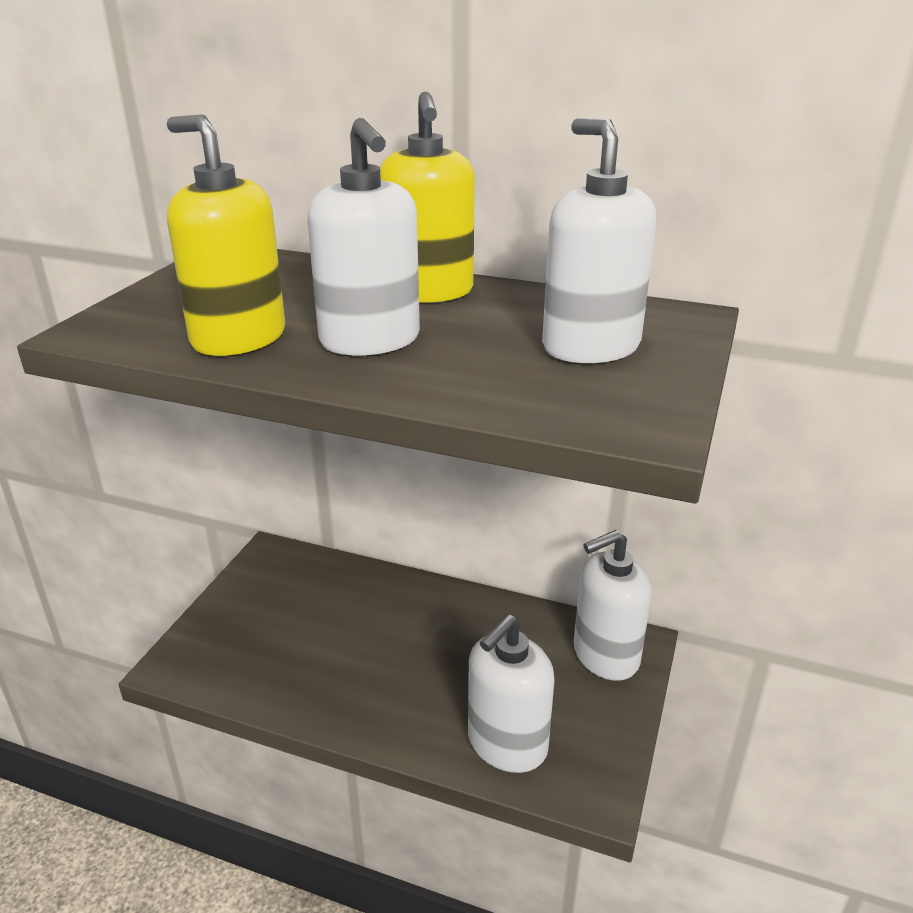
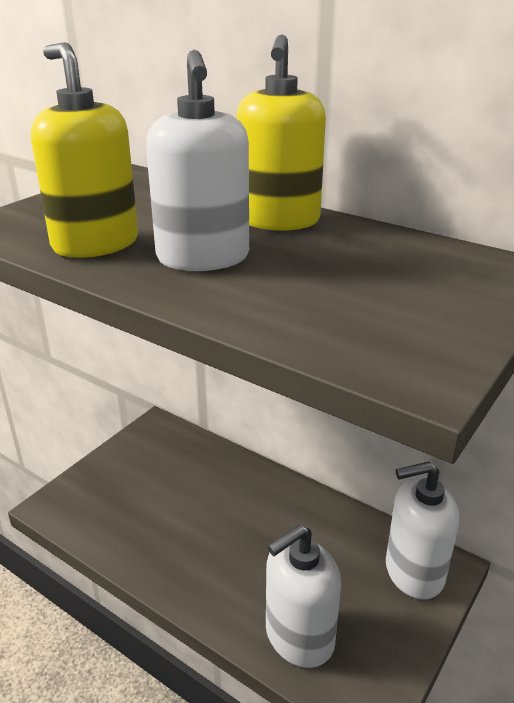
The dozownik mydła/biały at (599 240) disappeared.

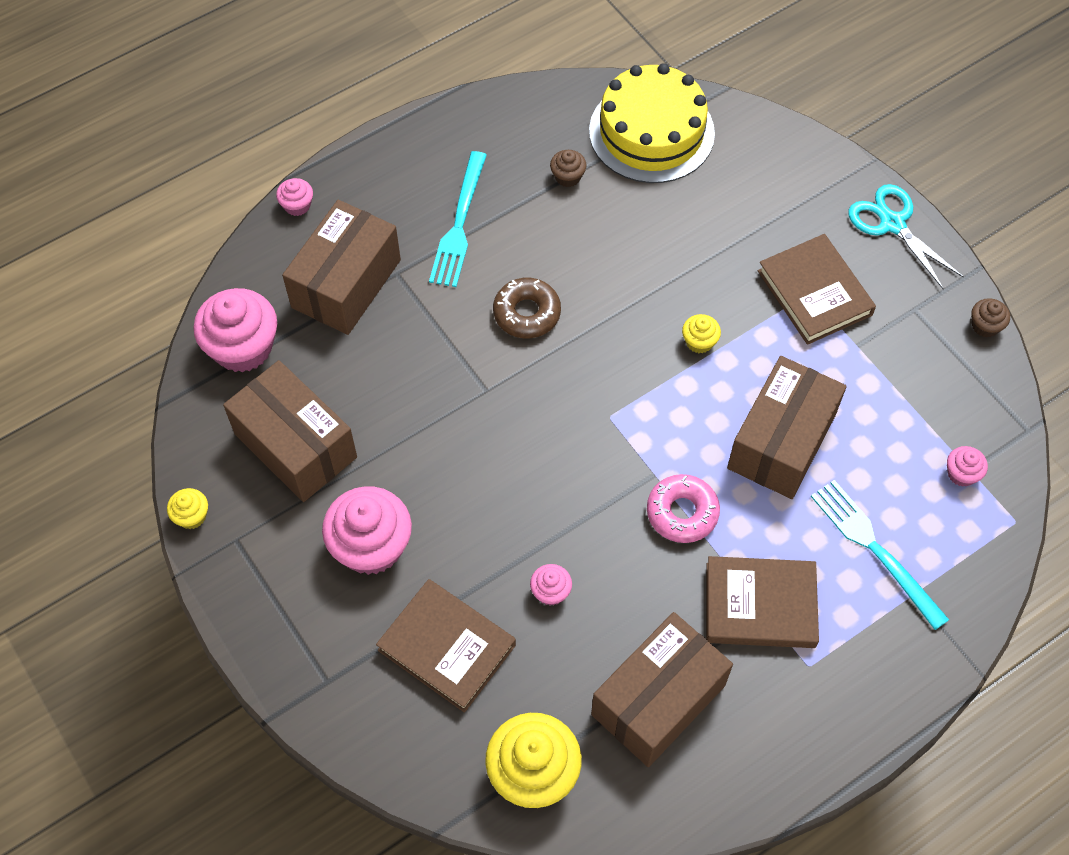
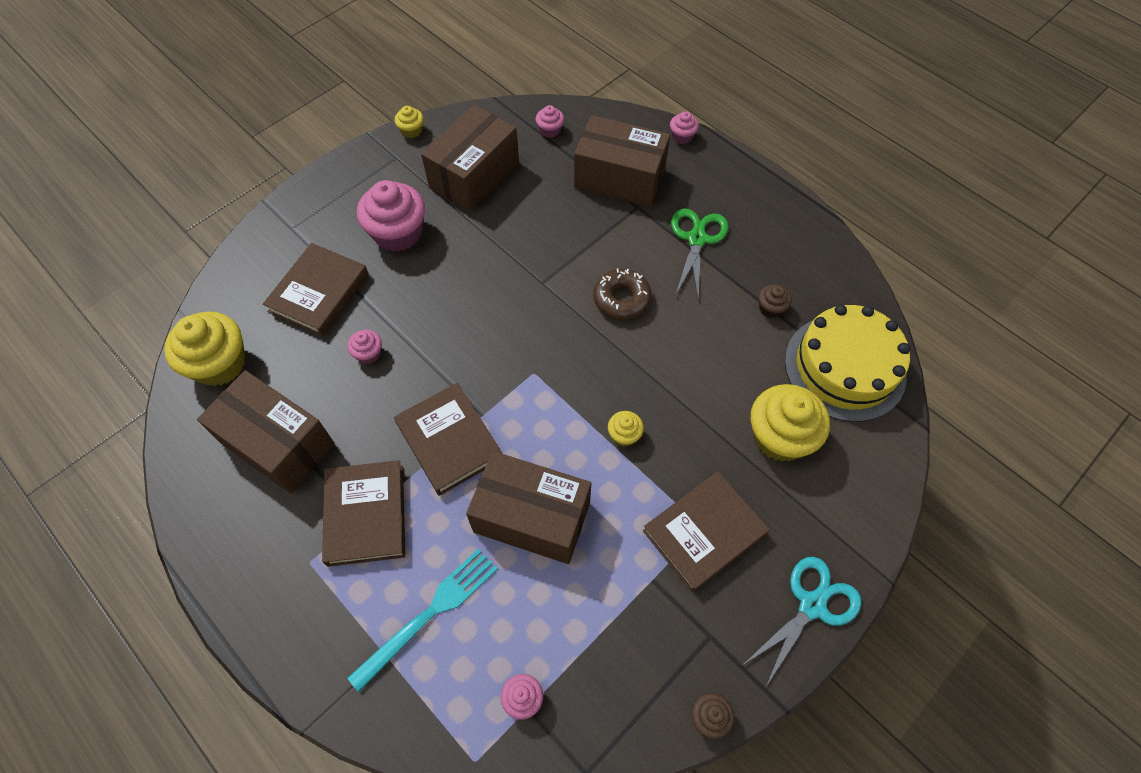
The muffinka/żółty at (790 423) appeared.
The widelec/turkusowy at (458 219) was replaced by the nożyczki/zielony at (700 254).
The donut/różowy at (683 508) was replaced by the książka/brązowy at (448 439).
The muffinka/różowy at (235 330) changed to 0.47 times the size.

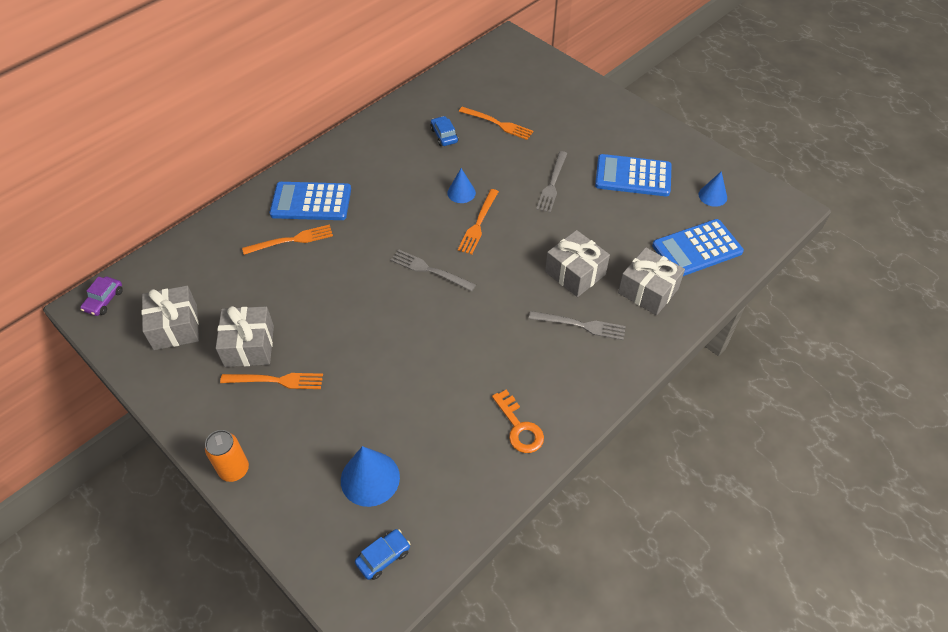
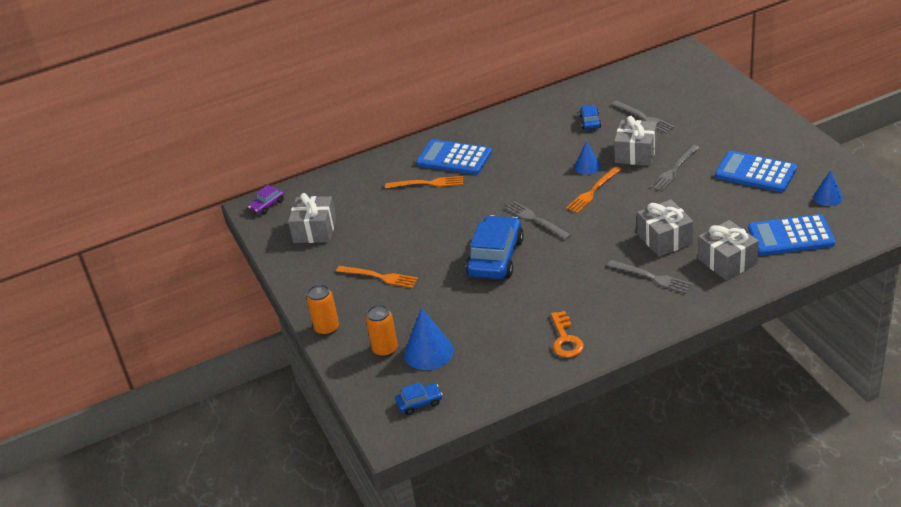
The puszka/pomarańczowy at (382 331) appeared.
The samochód/niebieski at (495 247) appeared.
The prezent/szary moved from (245 336) to (635 141).
The widelec/pomarańczowy at (496 123) became the widelec/szary at (643 117).

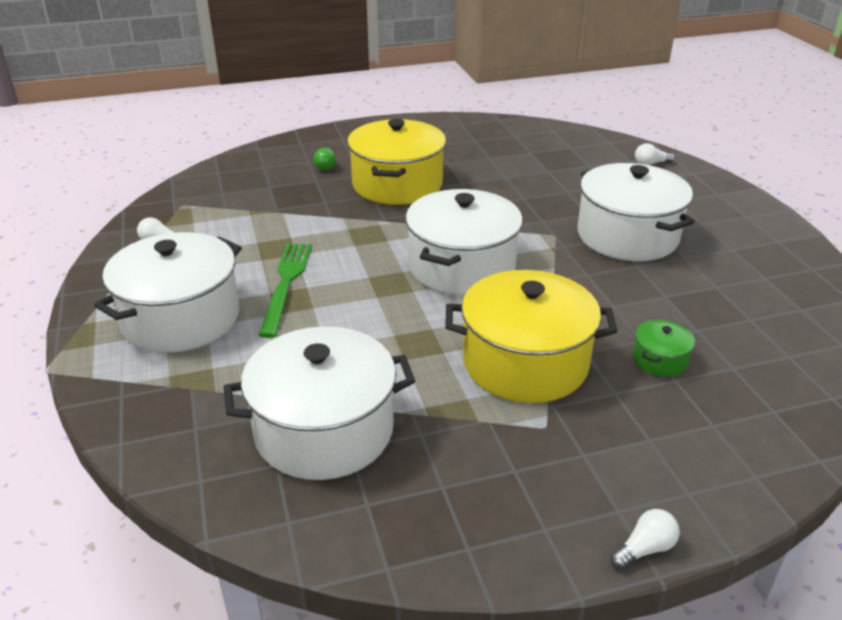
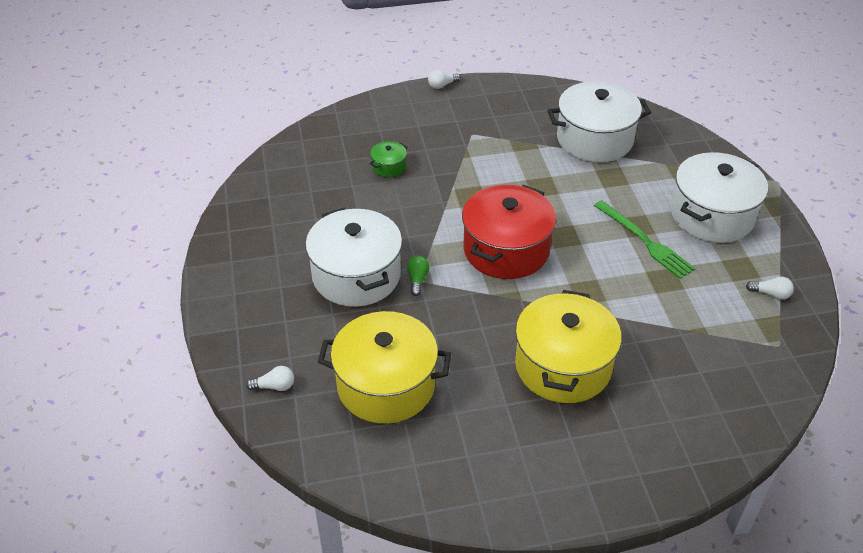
The żarówka/zielony moved from (325 159) to (418 276).
The garnek/żółty moved from (531 336) to (384 367).
The garnek/biały at (464 242) became the garnek/czerwony at (509 232).
The widelec/zielony at (285 290) turned 45 degrees counterclockwise.

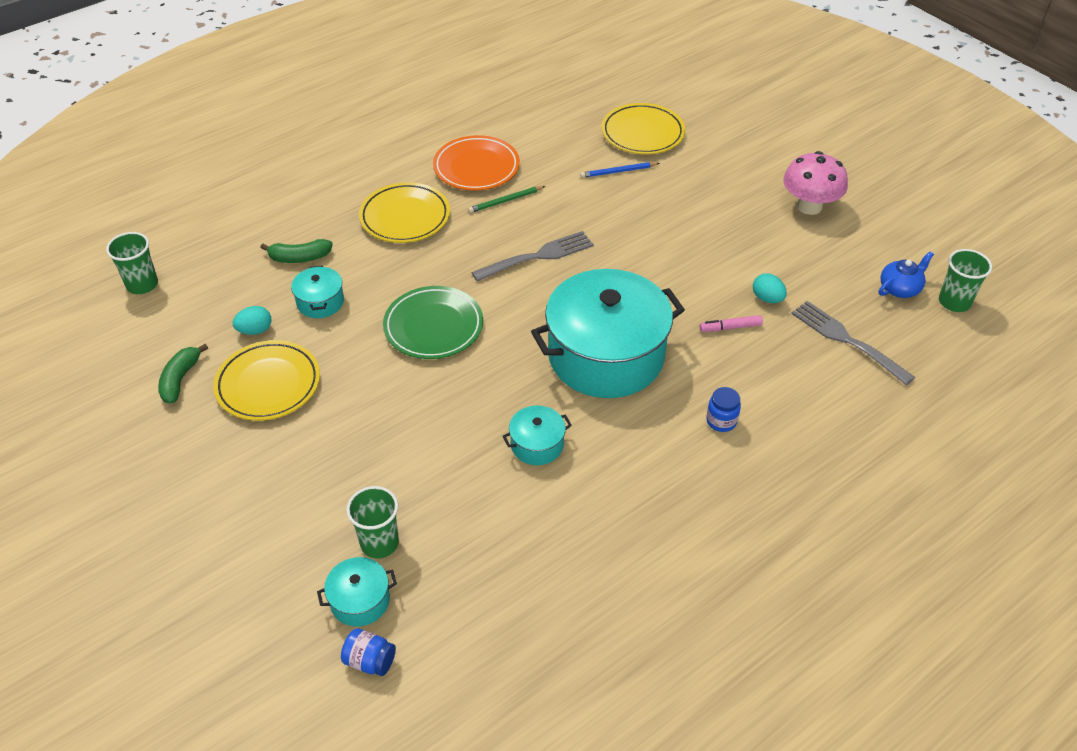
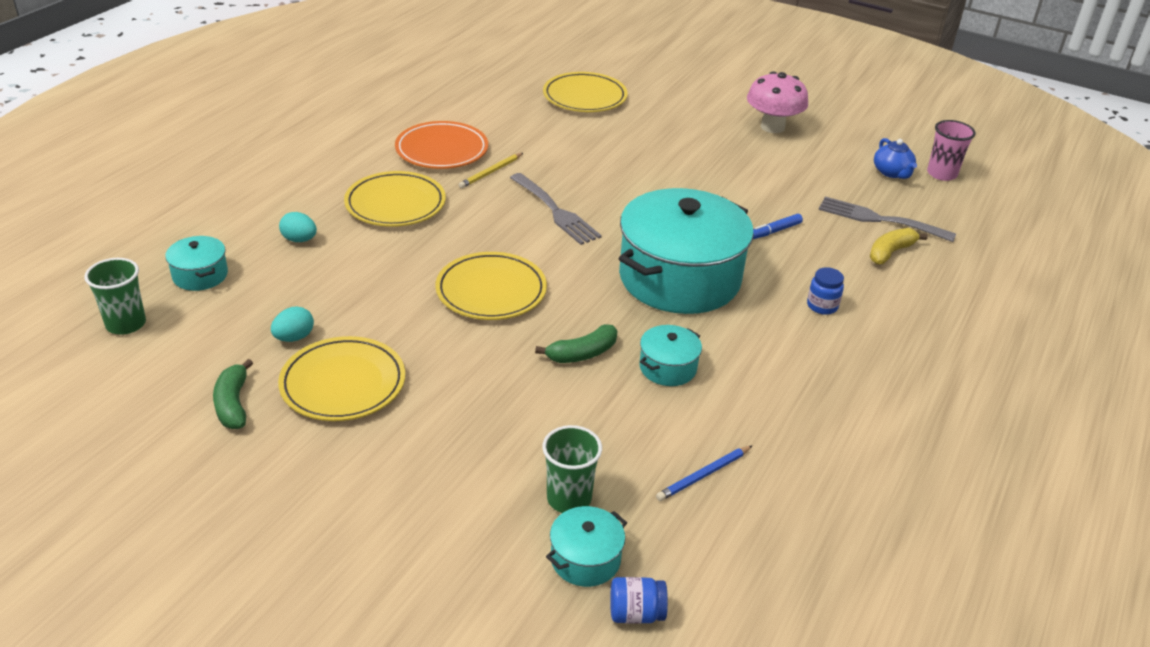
The banan/żółty at (899 246) appeared.
The banan/zielony moved from (296 251) to (576 343).
The garnek/turkusowy moved from (317 291) to (196 263).
The ołówek/niebieski moved from (620 170) to (704 473).
The jajko/turkusowy moved from (770 288) to (298 227).
The talerz/zielony at (433 322) became the talerz/żółty at (491 286).
The ołówek/zielony at (506 199) became the ołówek/żółty at (491 170).
The flamaster/różowy at (731 323) became the flamaster/niebieski at (778 226).
The szklanka/zielony at (965 280) became the szklanka/różowy at (951 150).
The widelec/szary at (532 256) turned 105 degrees clockwise.
The imbryk/niebieski at (906 274) turned 135 degrees clockwise.

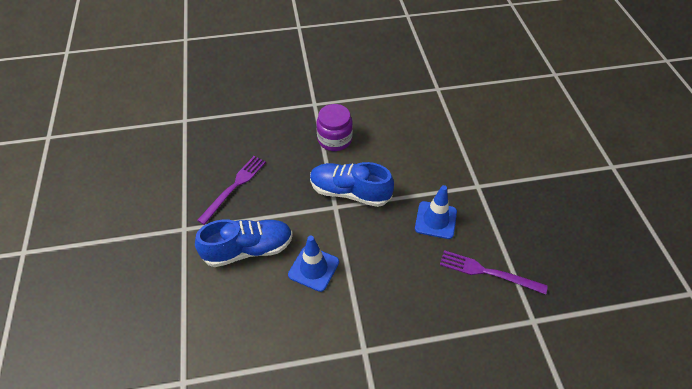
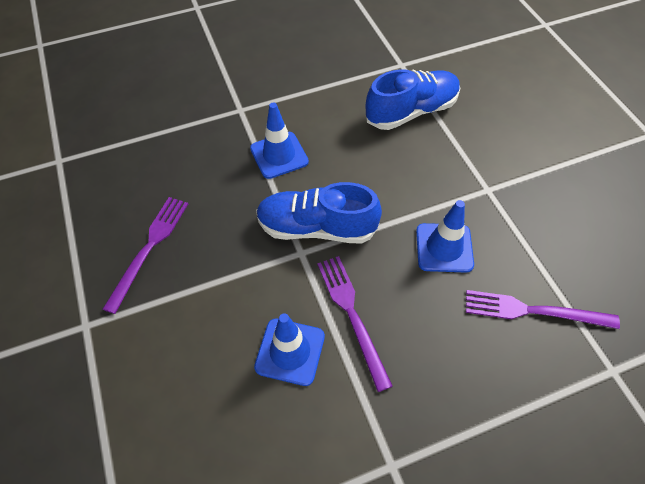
The widelec/fioletowy at (355 324) appeared.
The but/niebieski moved from (244 243) to (413 99).
The słoik/fioletowy at (334 127) was replaced by the pachołek/niebieski at (279 141).

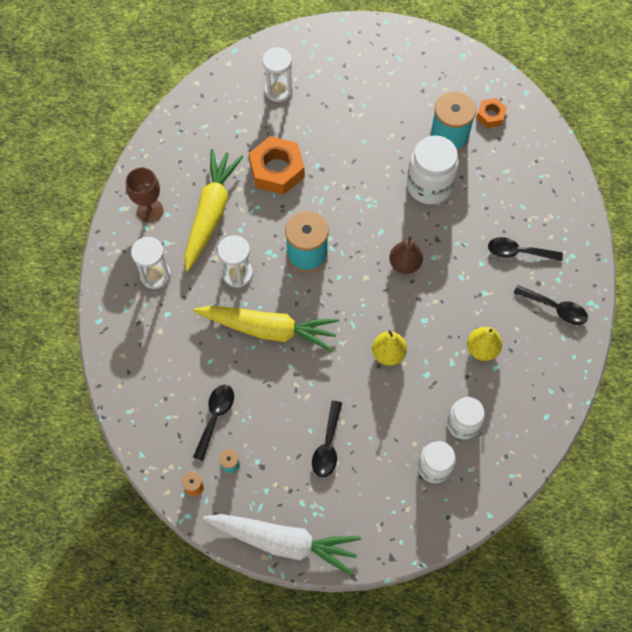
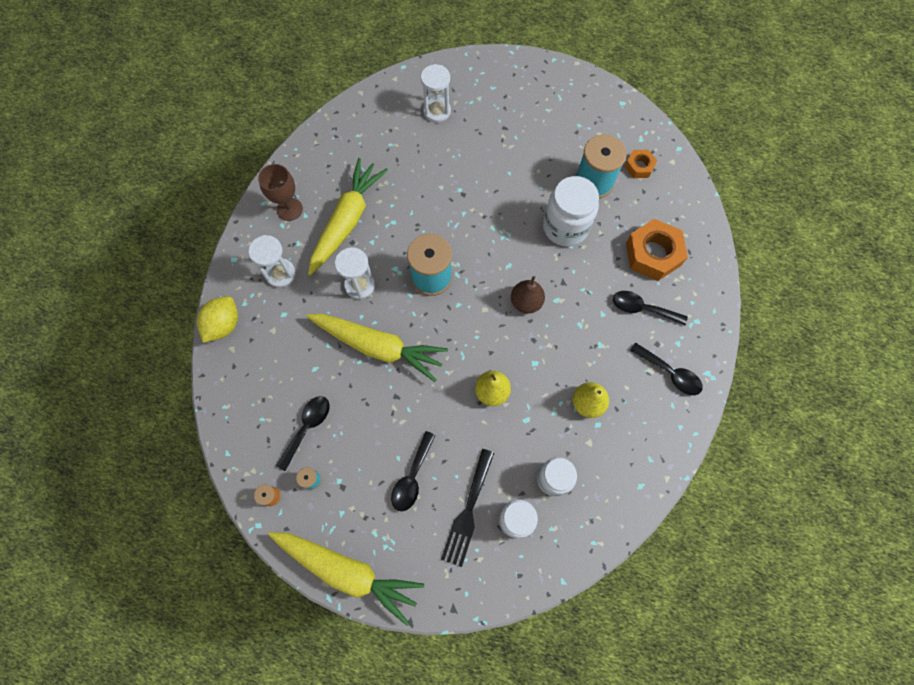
The cytryna/żółty at (217 319) appeared.
The widelec/czarny at (467 508) appeared.
The nakrętka/pomarańczowy moved from (277 165) to (657 250).
The marchewka/biały at (282 545) became the marchewka/żółty at (346 579).

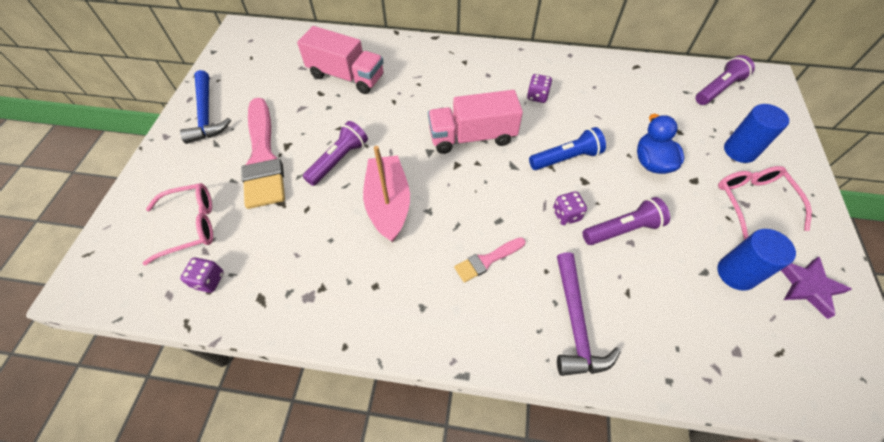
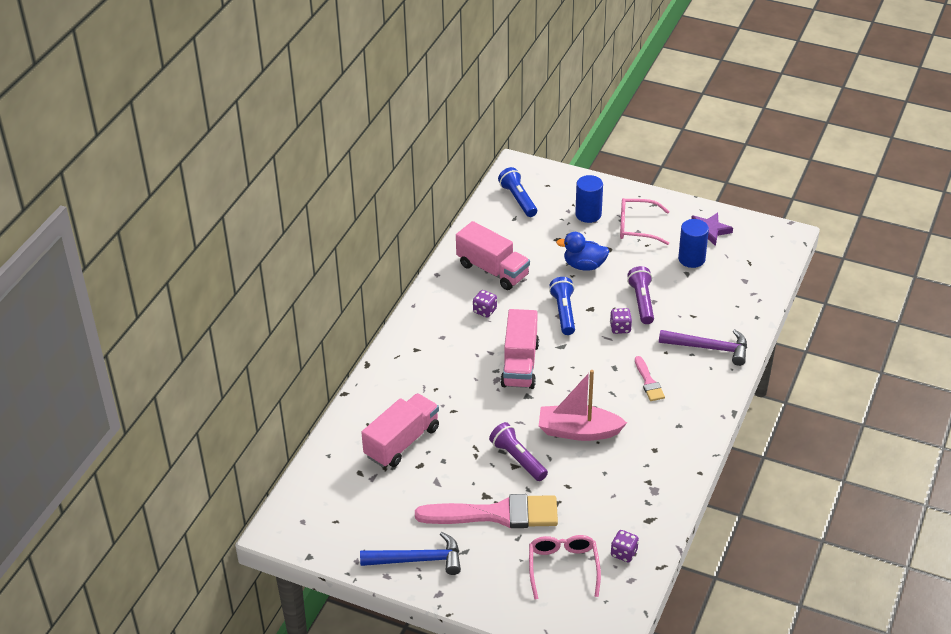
The ciężarówka/różowy at (493 255) appeared.
The latarka/fioletowy at (725 80) became the latarka/niebieski at (517 192).

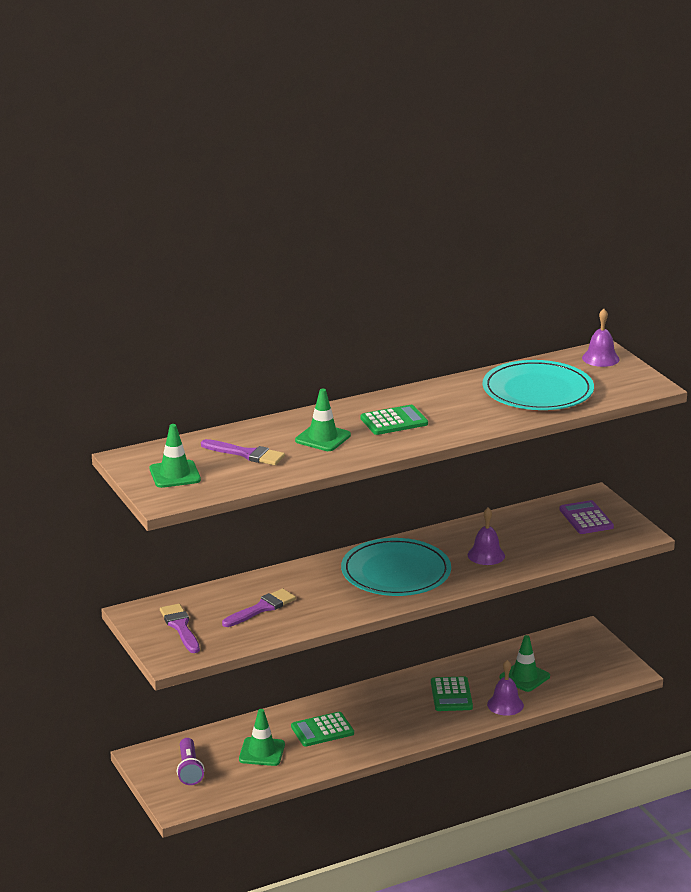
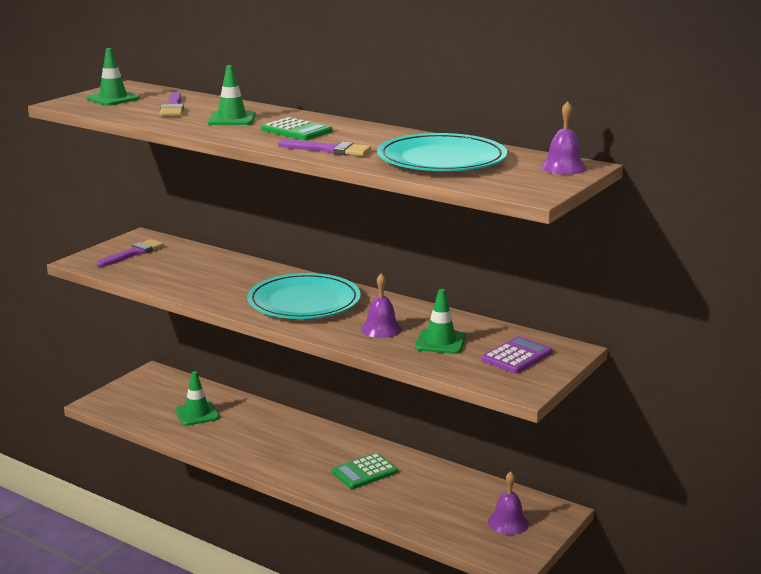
The latarka/fioletowy at (191 761) disappeared.
The kalkulator/zielony at (322 729) disappeared.
The pędzel/fioletowy moved from (259 607) to (324 147).
The dzwonek/fioletowy moved from (505 688) to (508 503).
The pachołek/zielony moved from (525 663) to (440 321).

